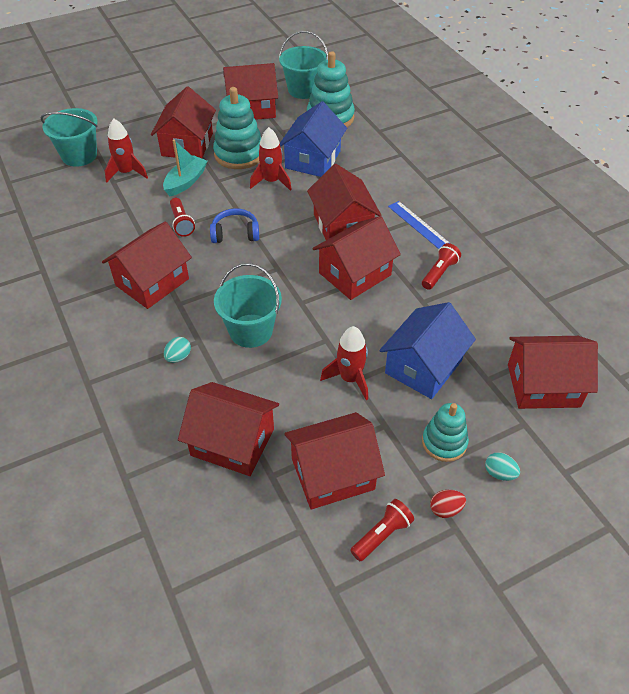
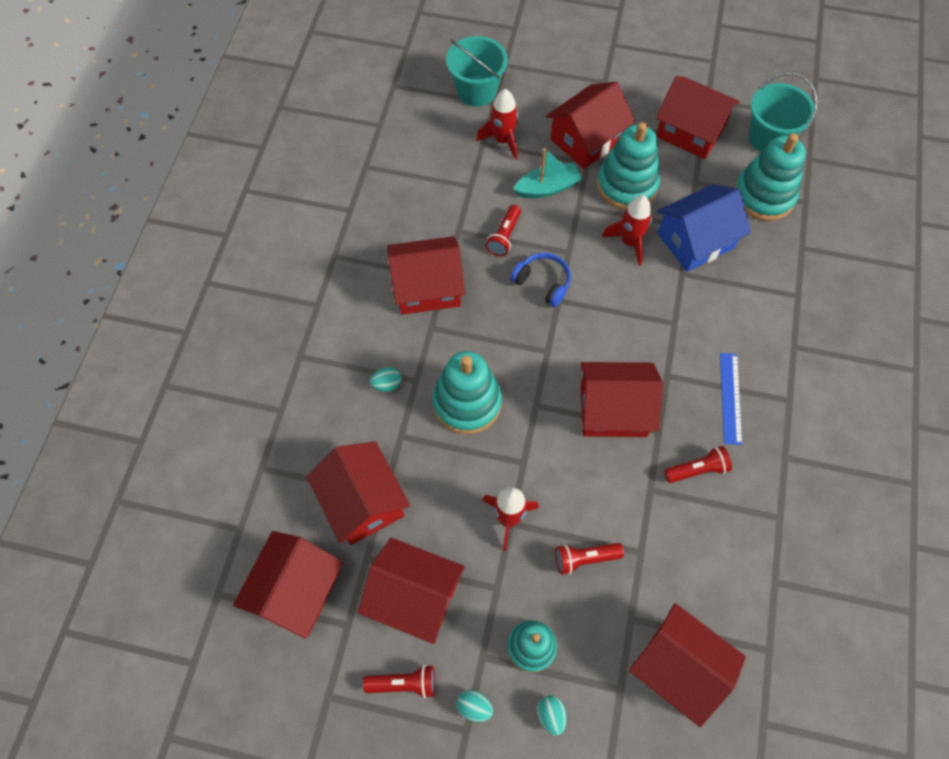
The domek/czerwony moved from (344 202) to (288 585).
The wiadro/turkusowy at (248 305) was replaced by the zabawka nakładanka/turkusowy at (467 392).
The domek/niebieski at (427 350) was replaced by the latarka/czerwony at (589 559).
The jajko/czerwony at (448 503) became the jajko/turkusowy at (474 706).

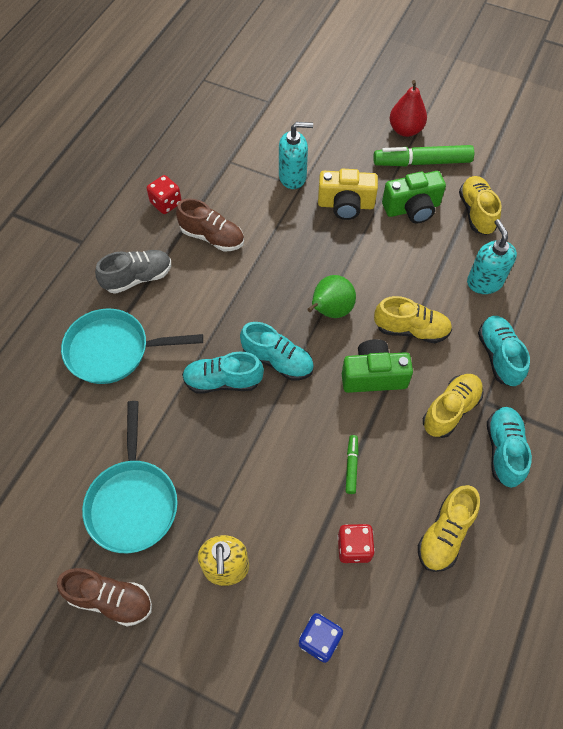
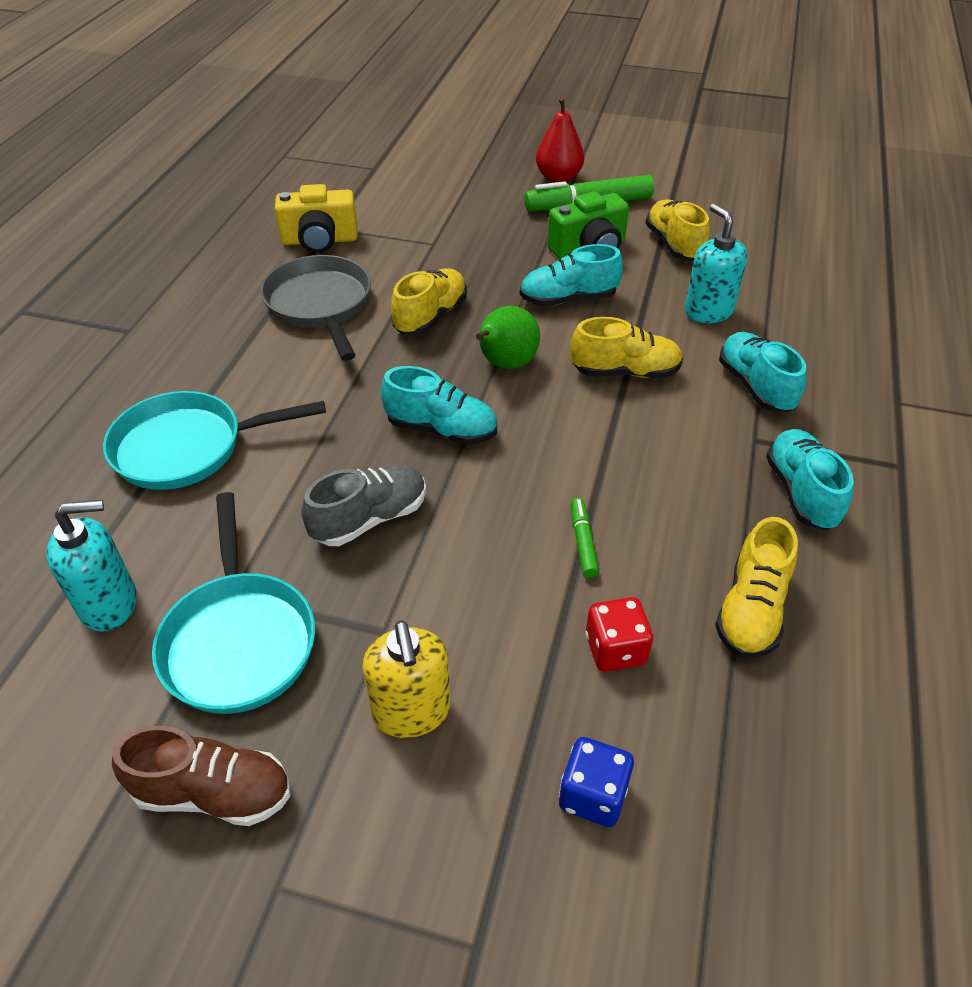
The kostka do gry/czerwony at (164 194) disappeared.
The aparat fotograficzny/zielony at (377 366) disappeared.
The but/szary moved from (133 272) to (363 505).
The but/turkusowy moved from (223 373) to (571 275).
The dozownik mydła/turkusowy moved from (296 155) to (91 566).
The aparat fotograficzny/żółty moved from (348 194) to (316 218).
The but/żółty moved from (453 406) to (429 301).
The but/brązowy at (210 224) was replaced by the patelnia/szary at (315 308).

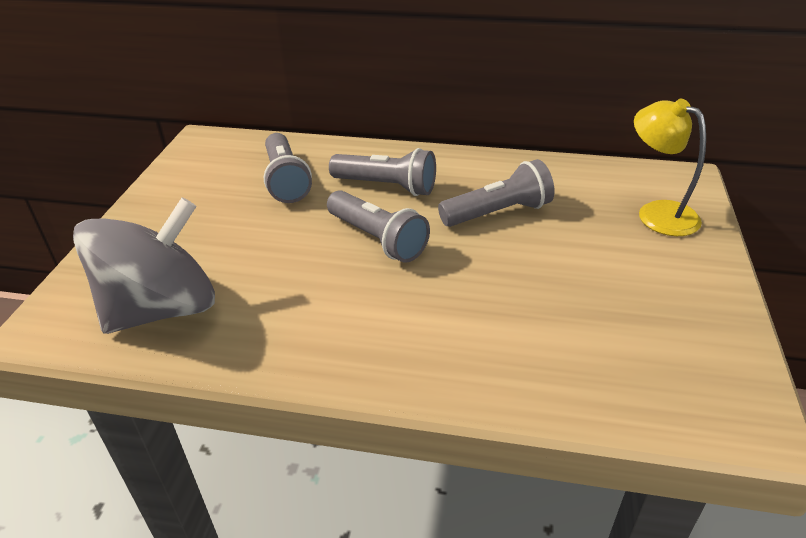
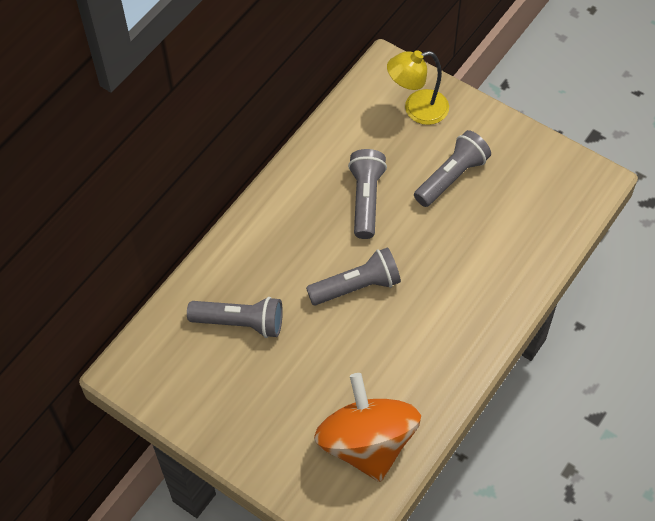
The latarka/szary moved from (382 172) to (452 168).
The bączek/szary at (144 265) became the bączek/pomarańczowy at (367 427).

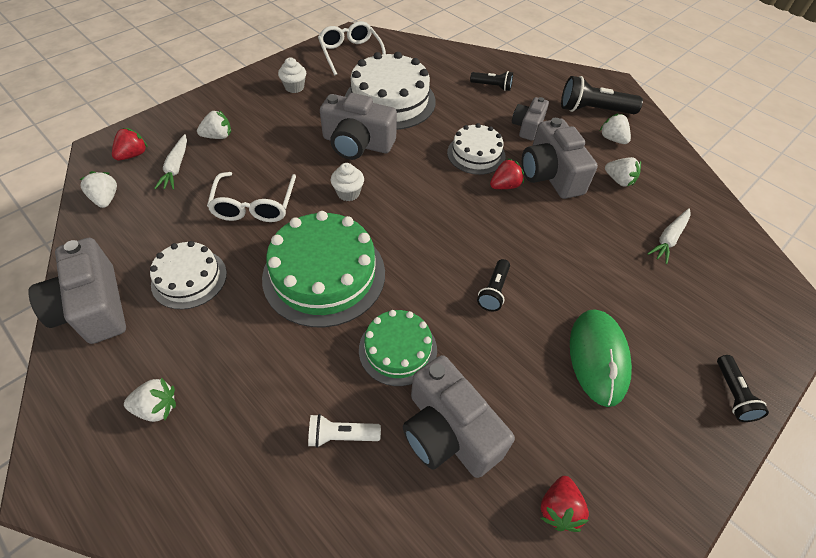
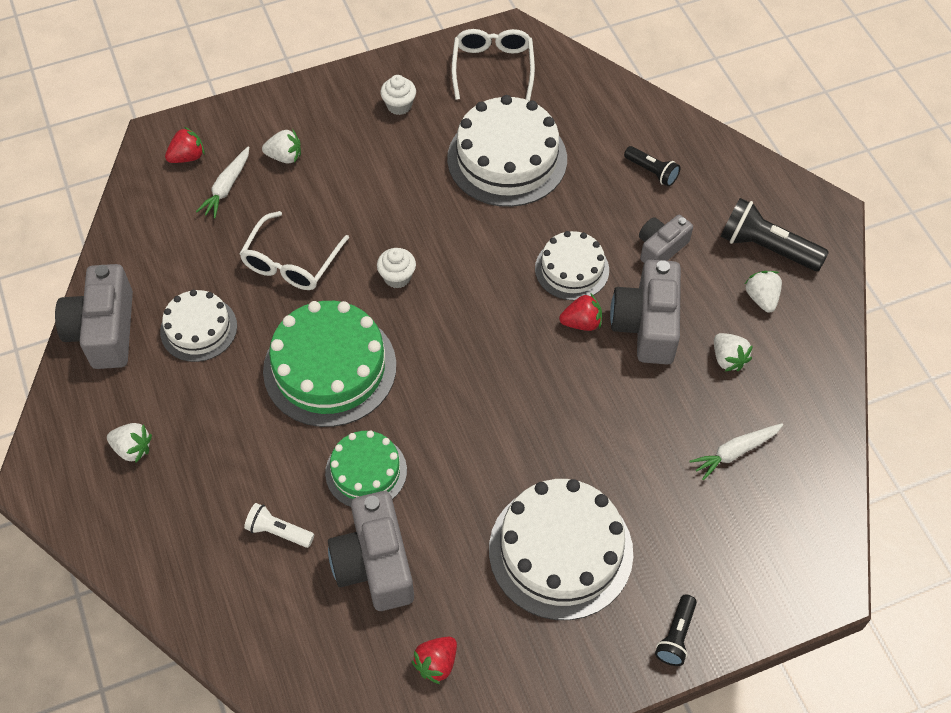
The truskawka/biały at (98 189) disappeared.
The aparat fotograficzny/szary at (358 126) disappeared.
The latarka/czarny at (493 285) disappeared.
The myszka/zielony at (601 358) was replaced by the tort/biały at (561 549).

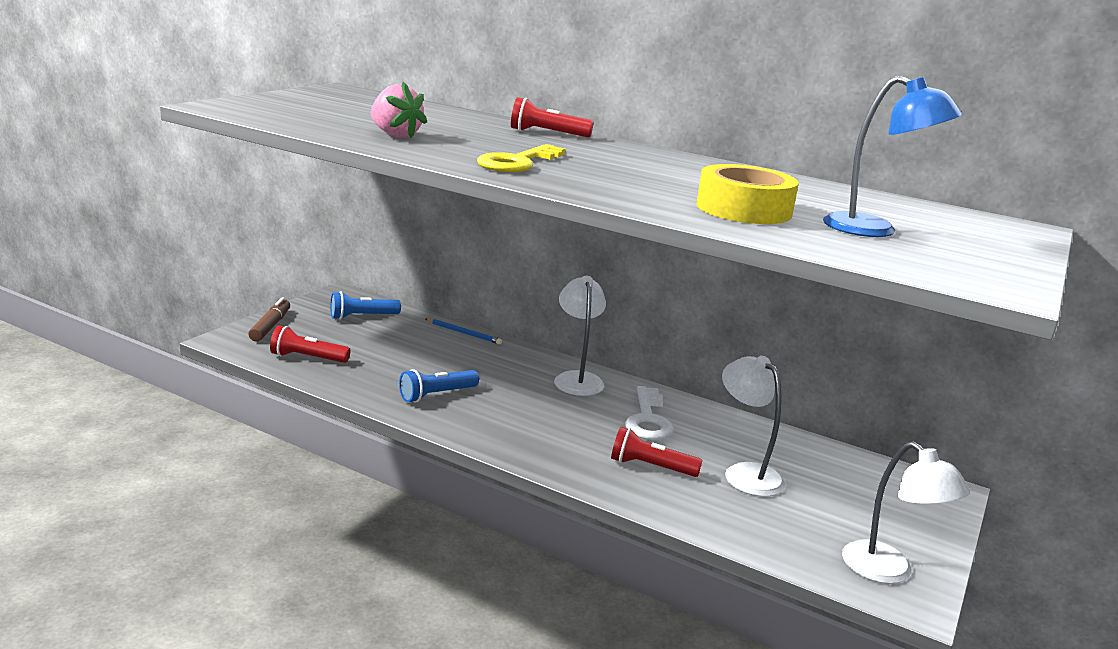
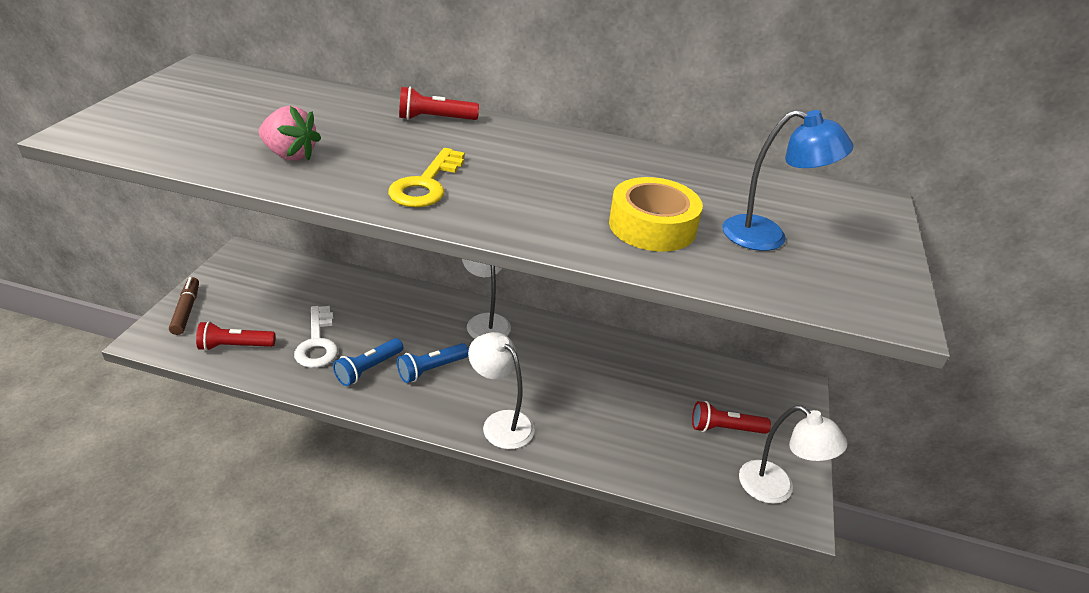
The ołówek/niebieski at (463 331) disappeared.
The latarka/niebieski moved from (365 305) to (433 363).
The latarka/czerwony moved from (657 452) to (731 417).
The klucz/biały moved from (649 413) to (316 337).
The lampka/biały moved from (753 426) to (501 390).

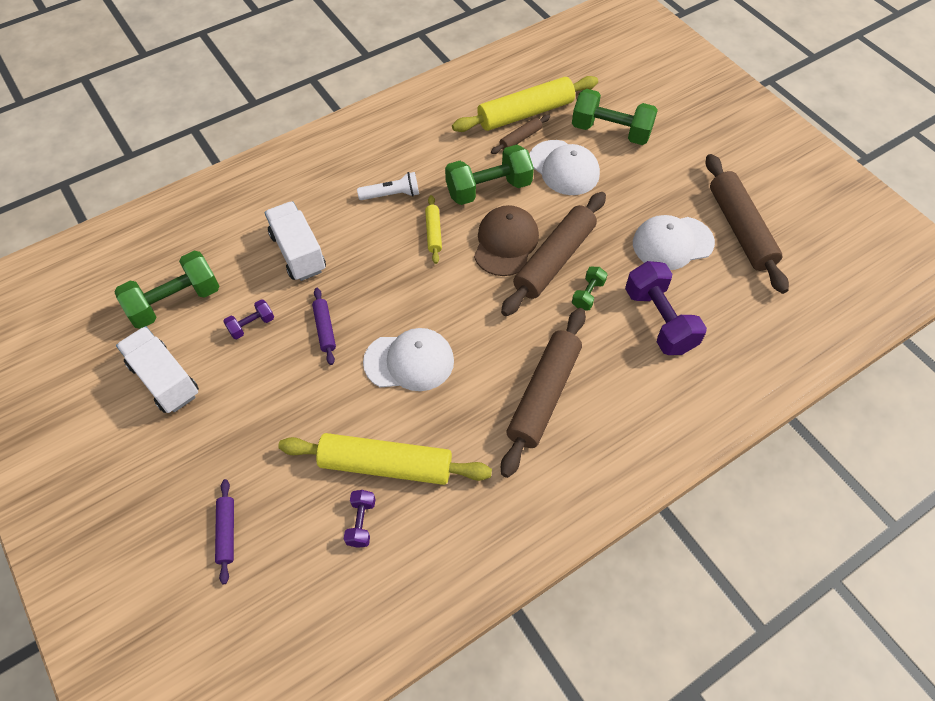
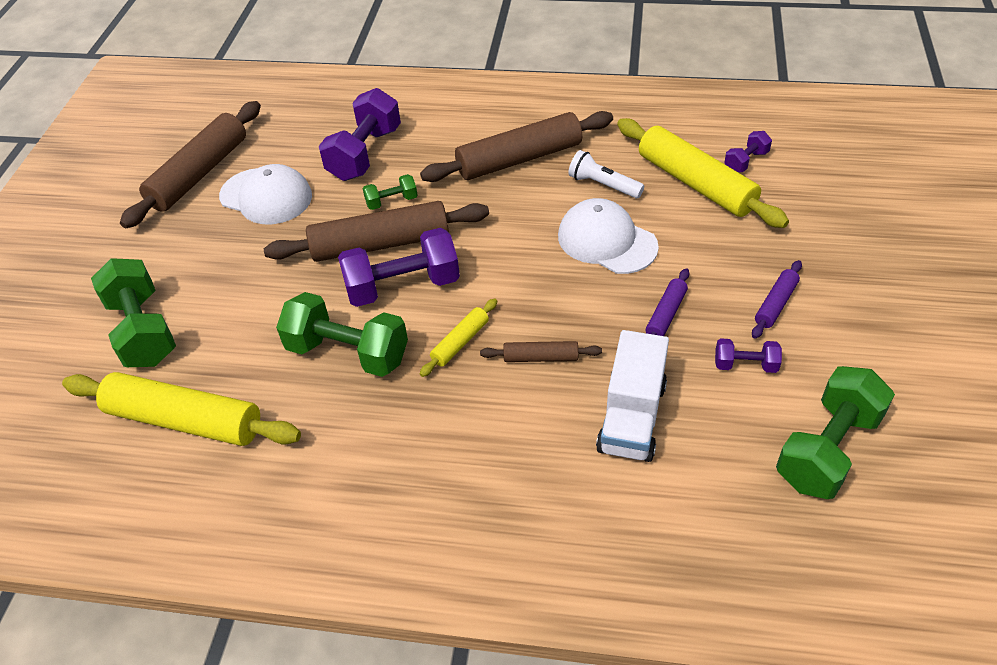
The ciężarówka/biały at (157 369) disappeared.
The czapka/biały at (564 167) disappeared.
The wałek do ciasta/fioletowy moved from (224 531) to (777 299).
The latarka/biały moved from (388 186) to (606 174).
The wałek do ciasta/brązowy moved from (520 134) to (541 351).
The czapka/brązowy at (506 240) was replaced by the hantel/fioletowy at (399 267).
The hantel/zielony at (167 289) turned 60 degrees counterclockwise.

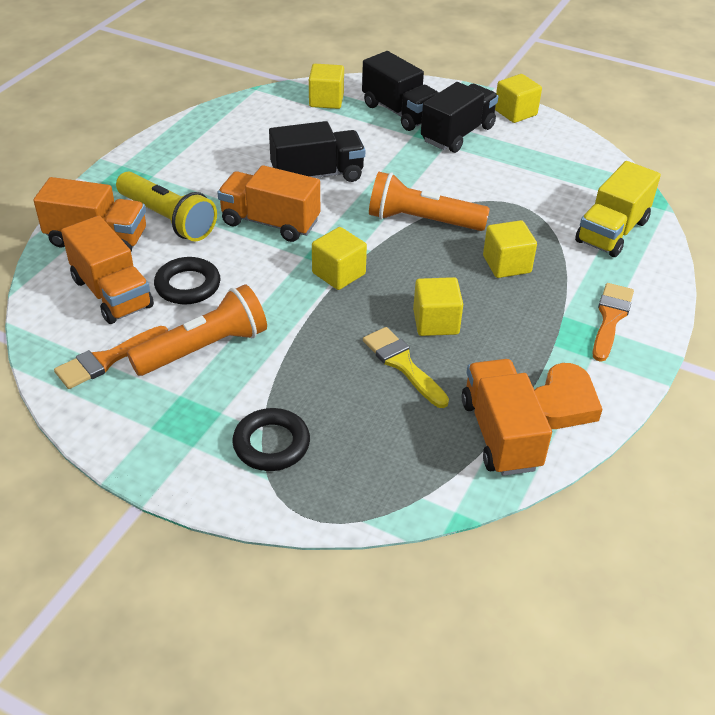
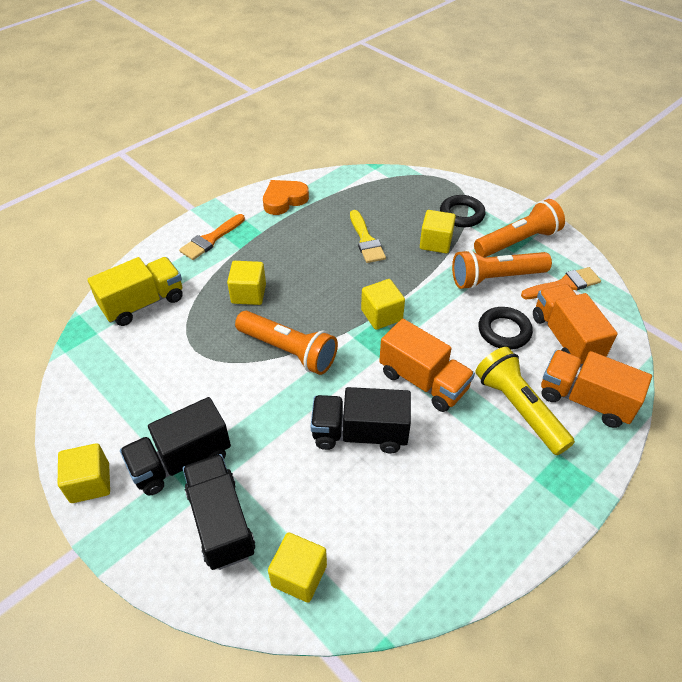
The ciężarówka/pomarańczowy at (507 417) disappeared.
The latarka/pomarańczowy at (519 228) appeared.
The sześcian/żółty moved from (438 306) to (438 231).

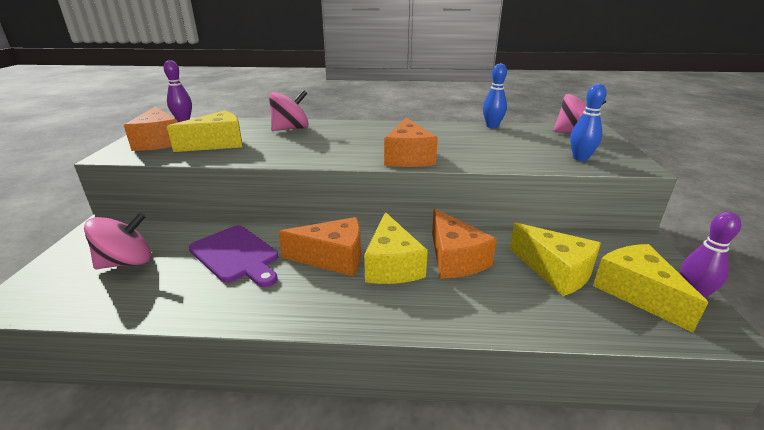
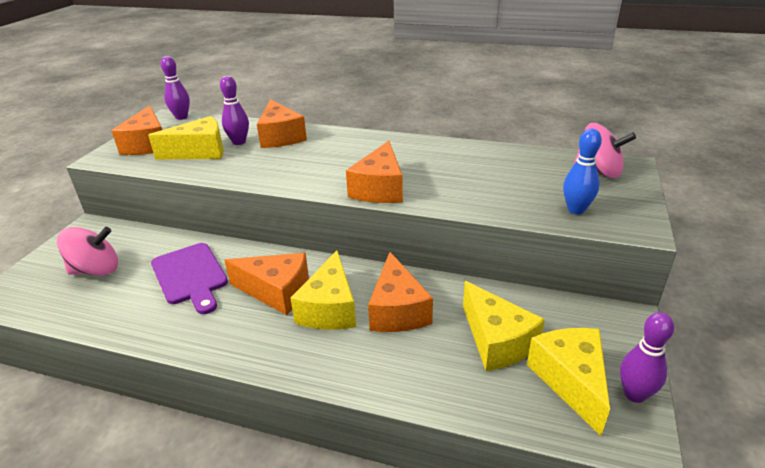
The kręgiel/niebieski at (495 95) disappeared.
The kręgiel/fioletowy at (234 110) appeared.
The bączek/różowy at (289 110) was replaced by the ser/pomarańczowy at (282 123).

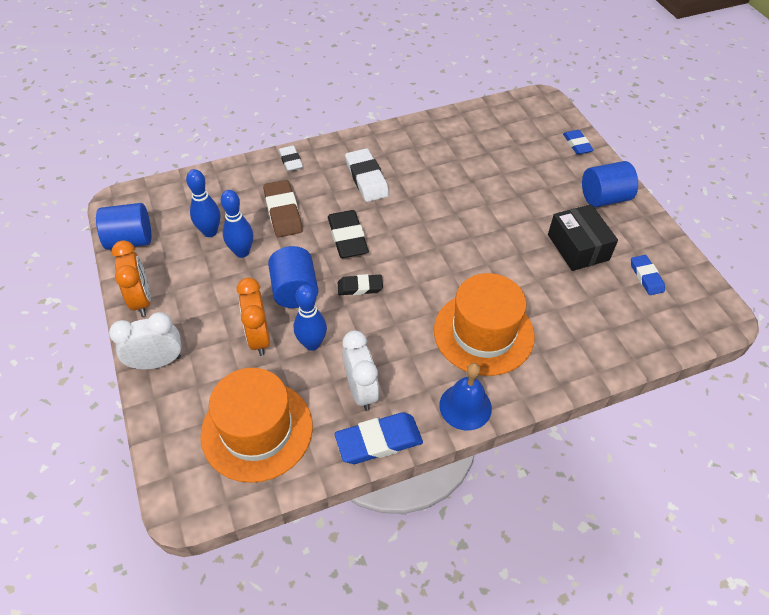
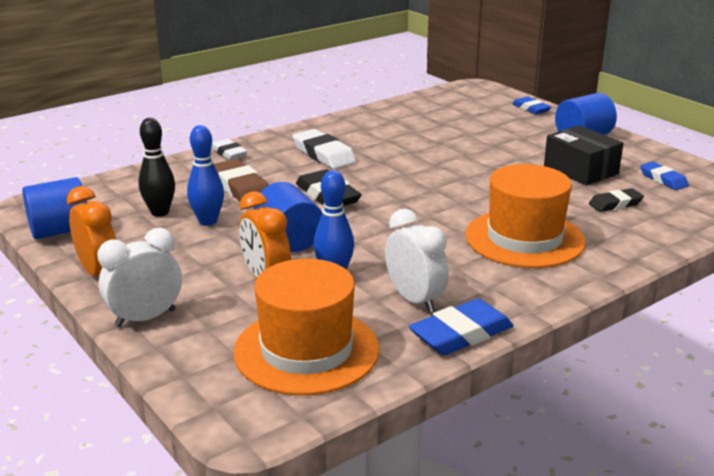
The dzwonek/niebieski at (465 397) disappeared.
The gumka do mazania/czarny moved from (360 284) to (616 200).
The kręgiel/niebieski at (203 203) became the kręgiel/czarny at (156 167).

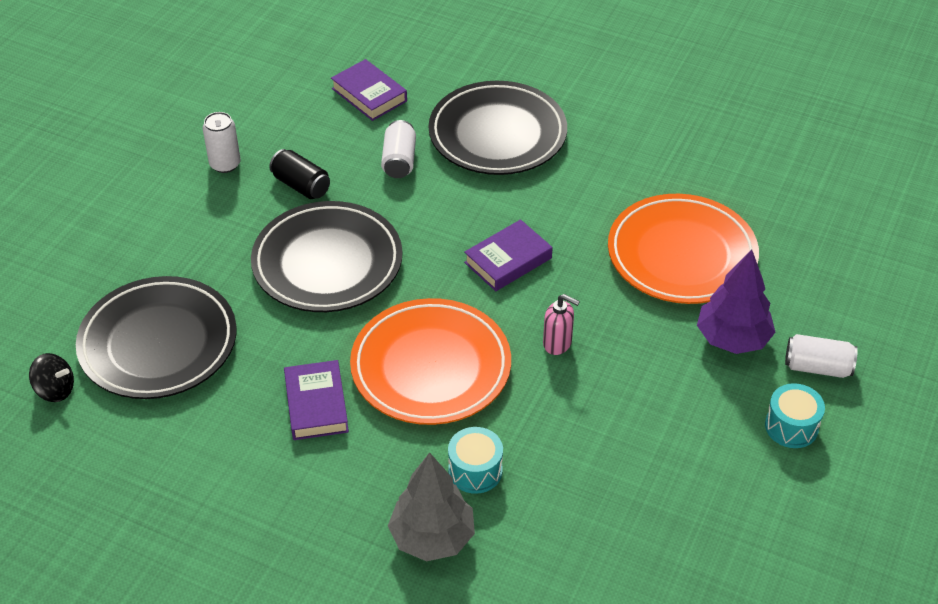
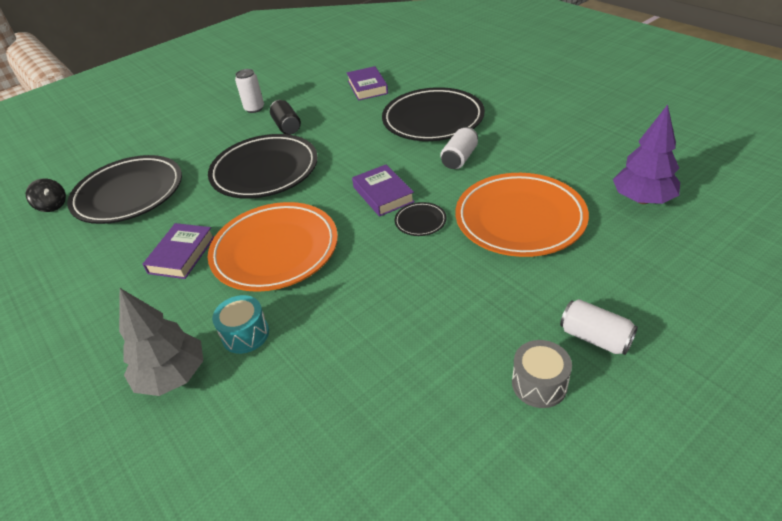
The dozownik mydła/różowy at (561 324) disappeared.
The talerz/czarny at (421 219) appeared.
The puszka/biały moved from (398 149) to (459 148).
The drzewko/fioletowy moved from (736 301) to (646 154).
The bęben/turkusowy at (795 415) became the bęben/szary at (542 374).
The książka/fioletowy at (508 255) turned 75 degrees clockwise.

